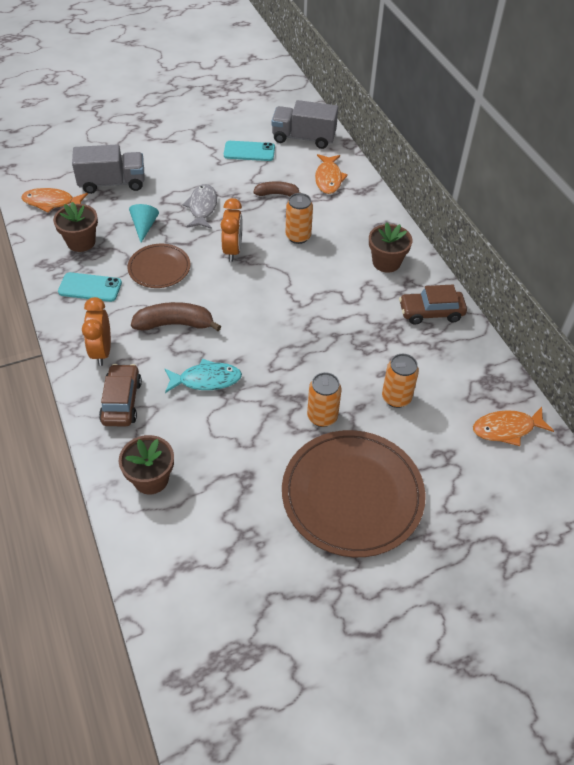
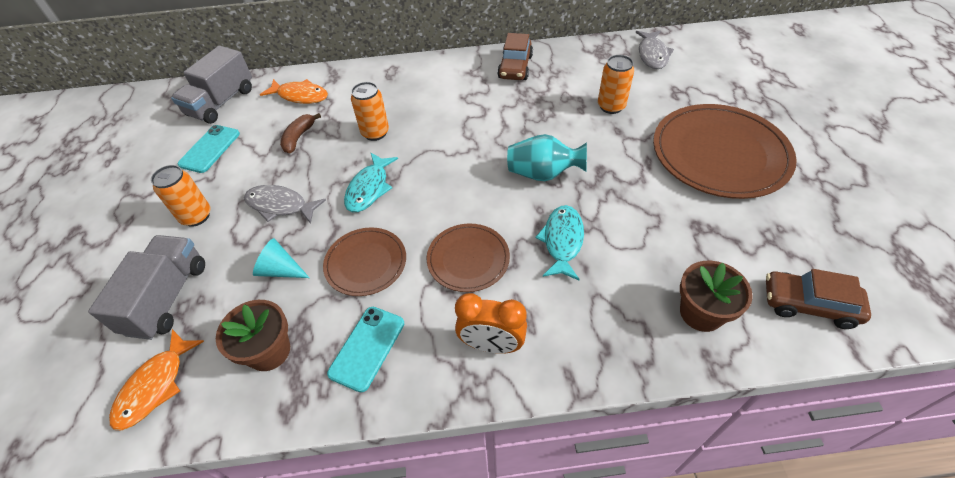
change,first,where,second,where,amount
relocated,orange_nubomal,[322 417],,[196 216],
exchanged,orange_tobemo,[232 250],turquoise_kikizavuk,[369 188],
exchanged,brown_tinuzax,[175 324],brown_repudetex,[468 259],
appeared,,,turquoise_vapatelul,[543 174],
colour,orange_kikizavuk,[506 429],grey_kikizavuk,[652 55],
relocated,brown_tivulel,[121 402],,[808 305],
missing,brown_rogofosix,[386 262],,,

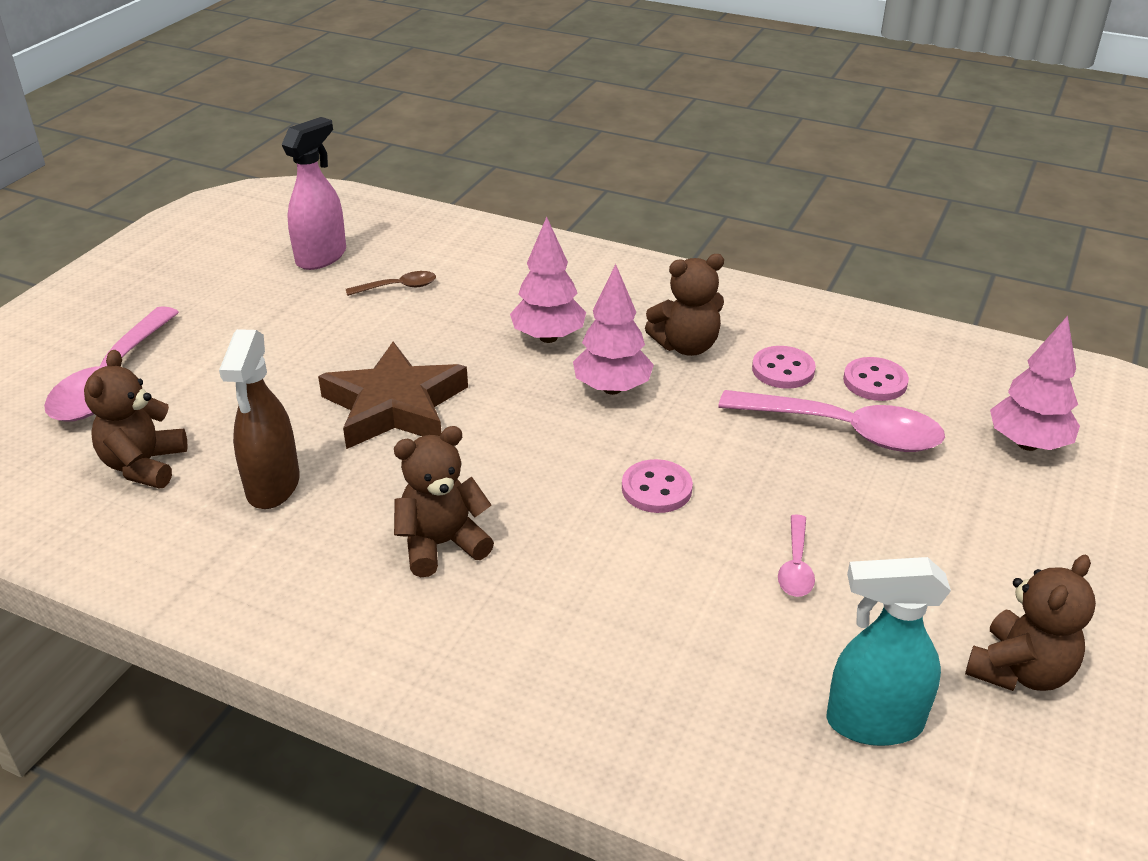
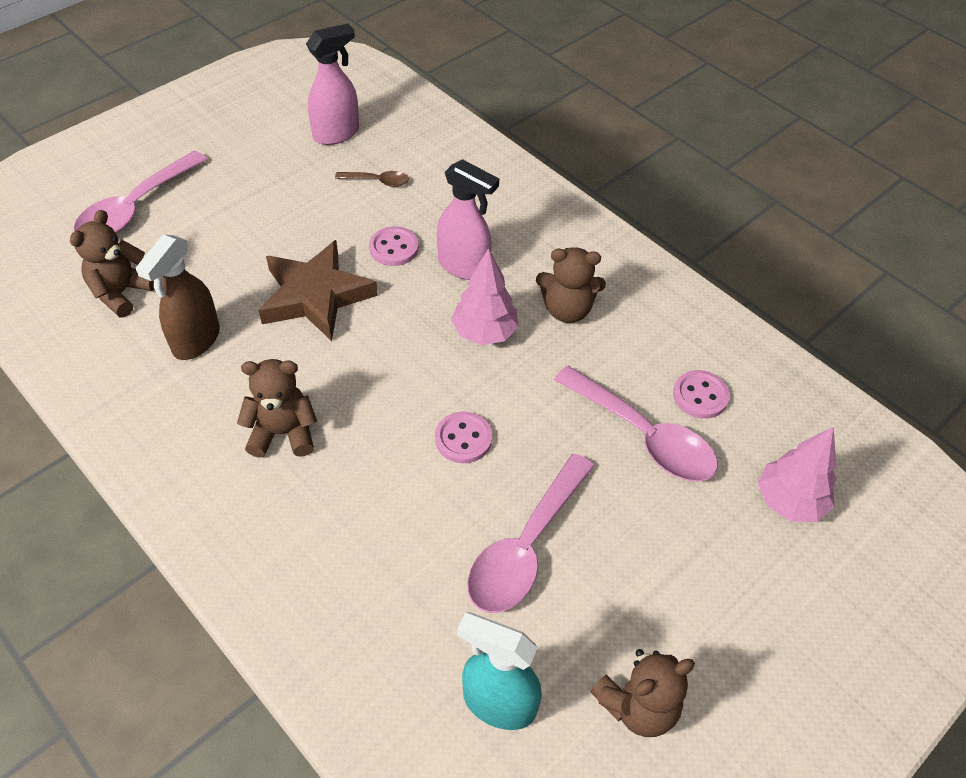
change,first,where,second,where,amount
relocated,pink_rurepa,[783 370],,[394 248],
exchanged,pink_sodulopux,[548 337],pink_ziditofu,[464 266],
size,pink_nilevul,[796 566],,[526 547],x2.09

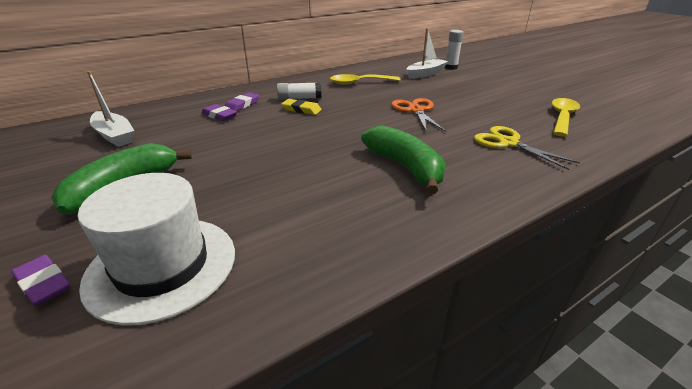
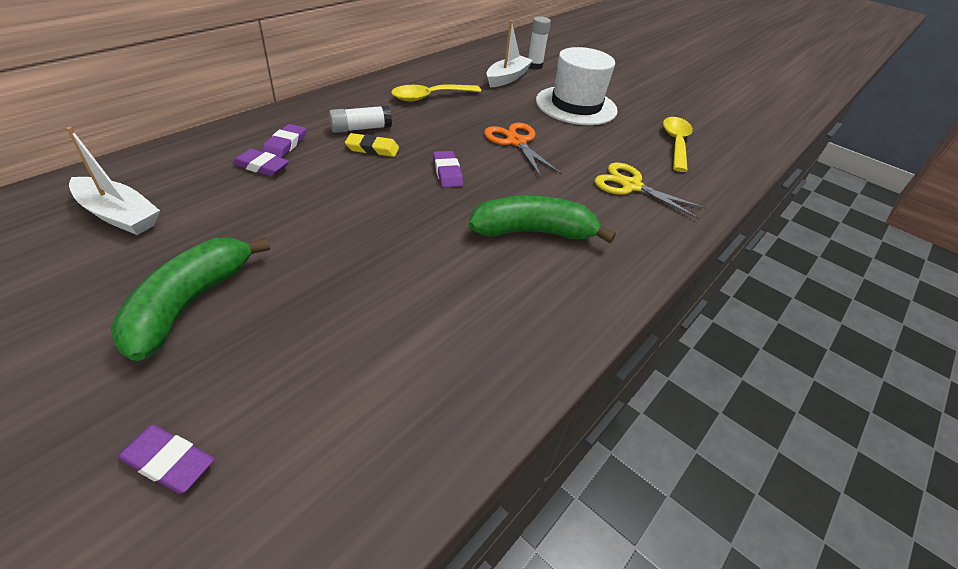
change,first,where,second,where,amount
appeared,,,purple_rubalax,[447 172],
spun,green_tinuzax,[405 167],,[533 232],45 degrees counterclockwise
relocated,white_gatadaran,[162 266],,[576 106],

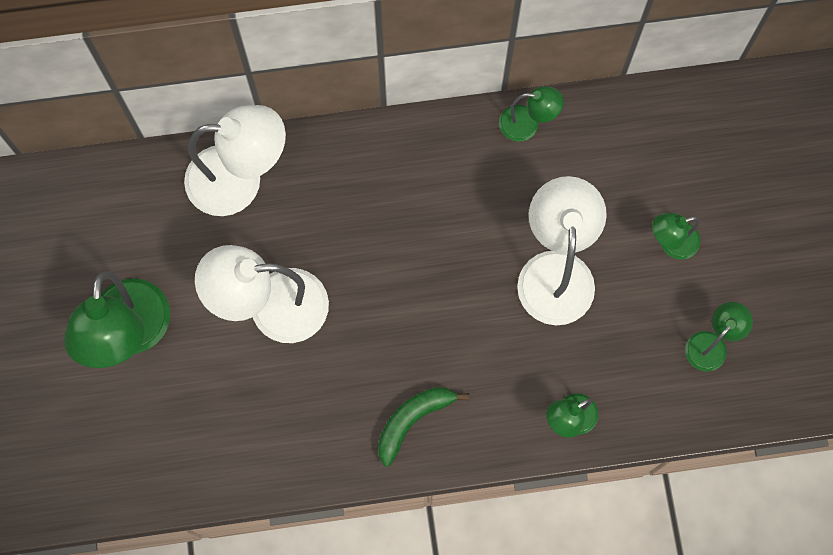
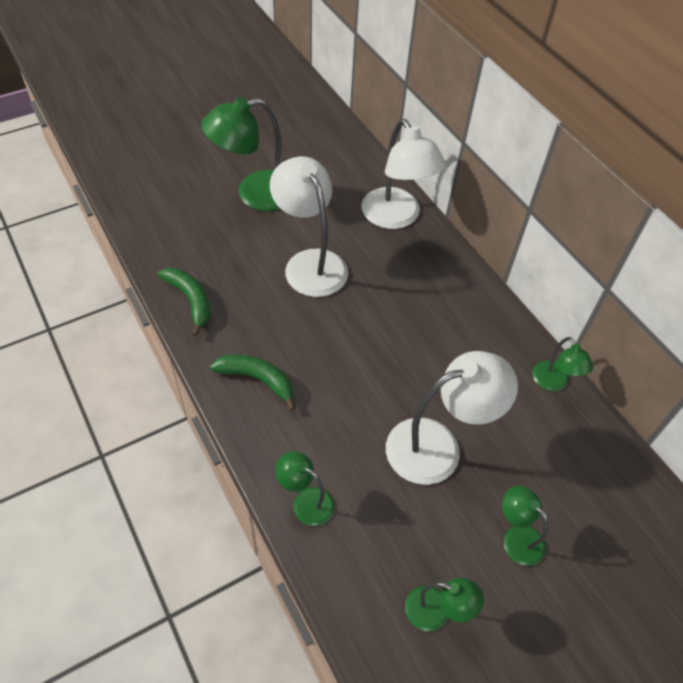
change,first,where,second,where,amount
appeared,,,green_tinuzax,[190 300],

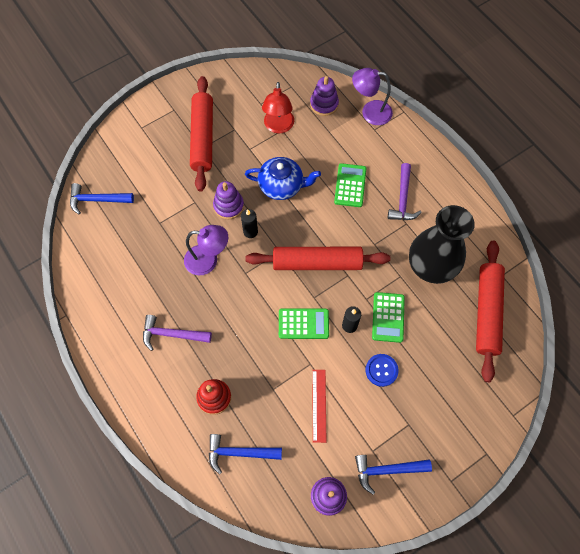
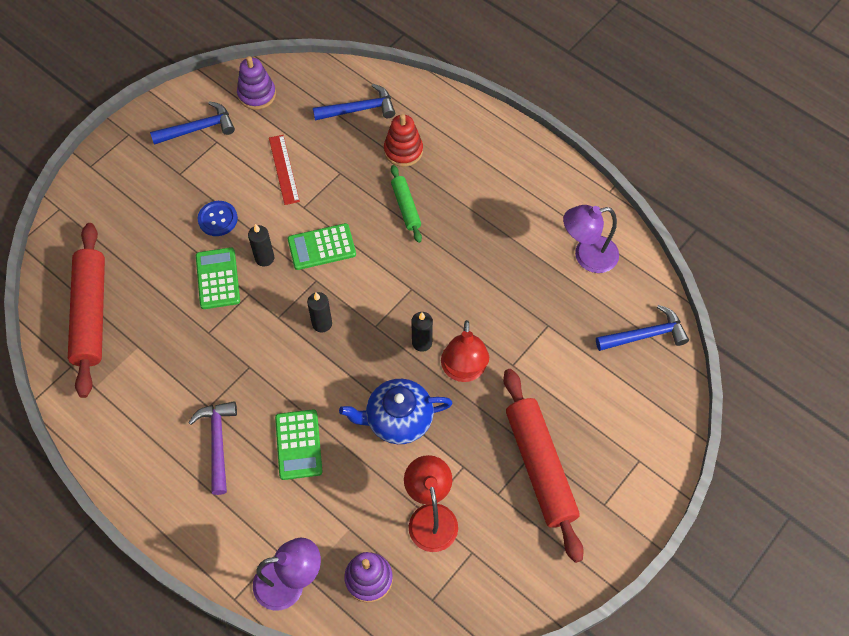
change,first,where,second,where,amount
exchanged,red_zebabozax,[317 262],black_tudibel,[322 323],
appeared,,,green_zebabozax,[406 207],
exchanged,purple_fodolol,[228 206],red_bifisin,[463 371],
relocated,purple_bifisin,[208 260],,[587 256],
missing,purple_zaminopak,[172 334],,,
missing,black_vapatelul,[431 266],,,

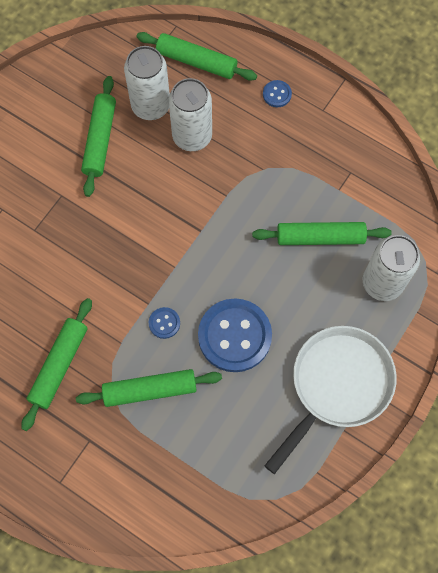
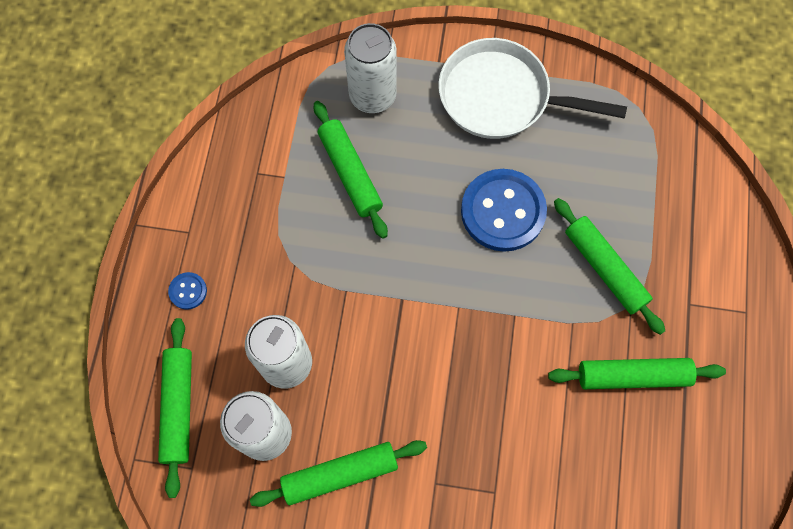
change,first,where,second,where,amount
missing,blue_rurepa,[164 323],,,

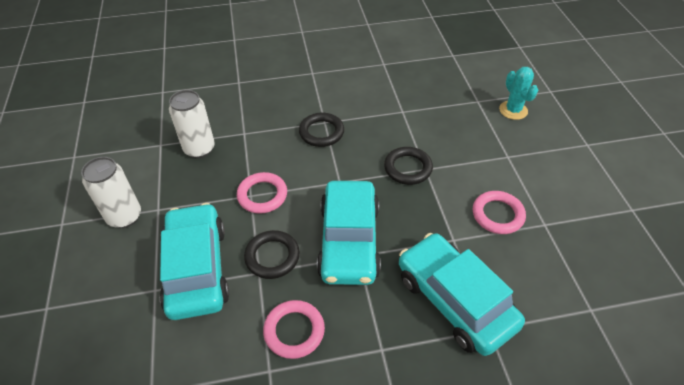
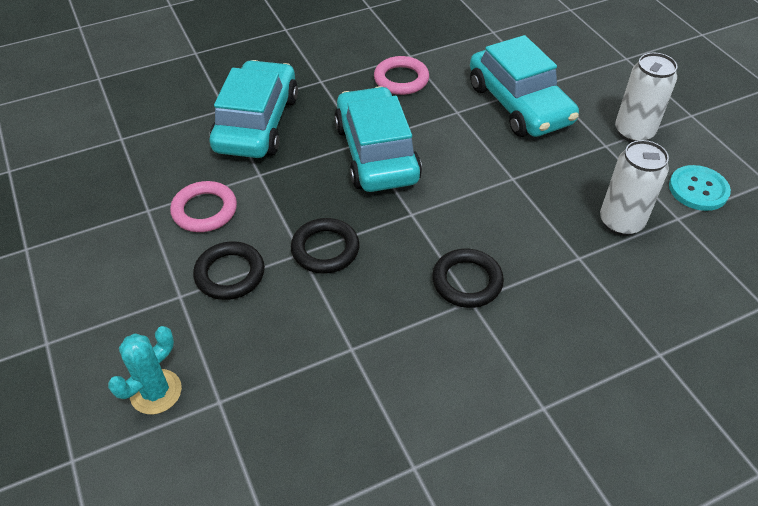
change,first,where,second,where,amount
spun,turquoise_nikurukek,[513 110],,[156 392],75 degrees clockwise
relocated,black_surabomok,[272 257],,[230 274],
spun,turquoise_tivulel,[454 300],,[257 123],120 degrees counterclockwise
appeared,,,turquoise_rurepa,[698 189],
missing,pink_surabomok,[262 195],,,

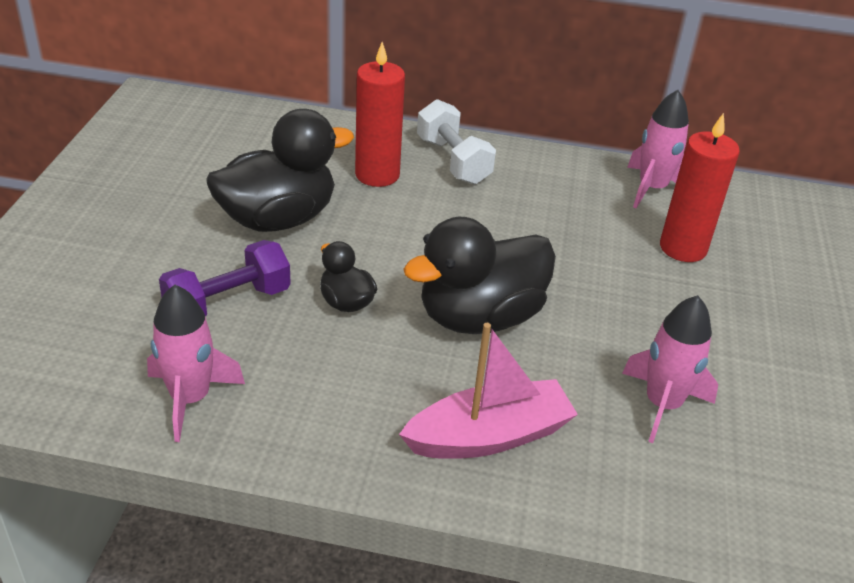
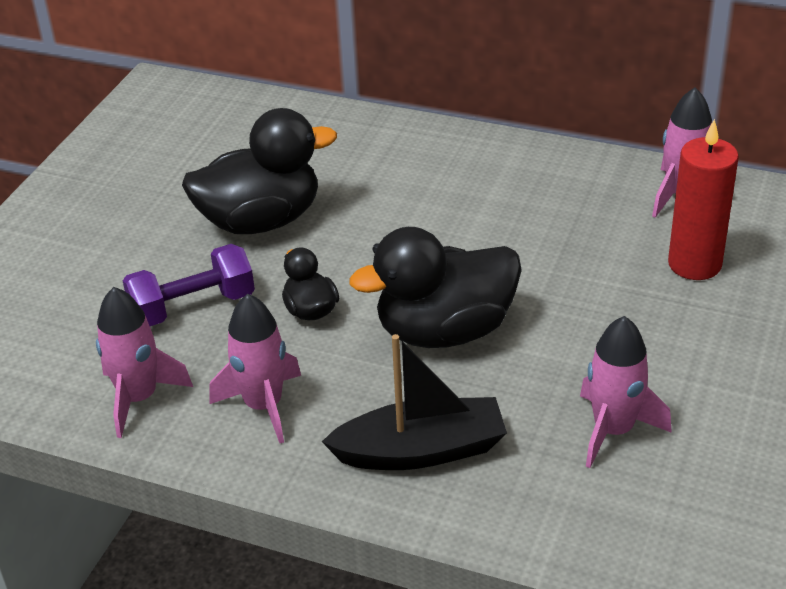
change,first,where,second,where,amount
appeared,,,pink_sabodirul,[263 406],
colour,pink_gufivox,[489 436],black_gufivox,[421 451],
missing,red_tudibel,[377 175],,,
missing,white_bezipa,[453 161],,,

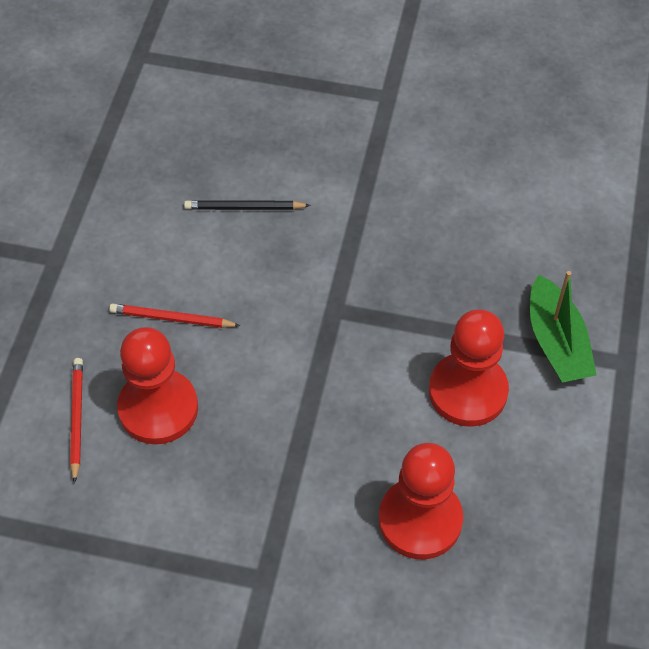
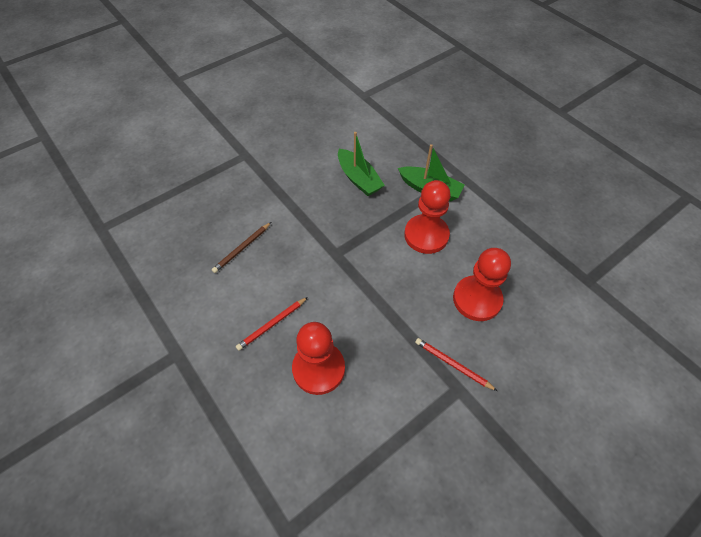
change,first,where,second,where,amount
colour,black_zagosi,[244 208],brown_zagosi,[242 248],
appeared,,,green_gufivox,[358 179],
relocated,red_zagosi,[76 419],,[453 365],

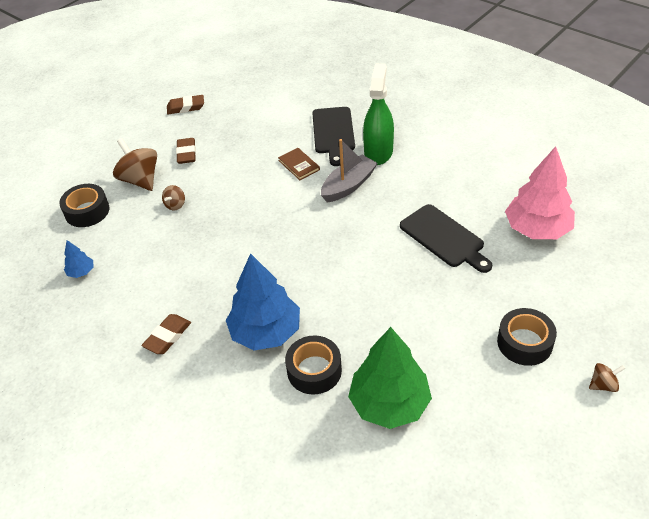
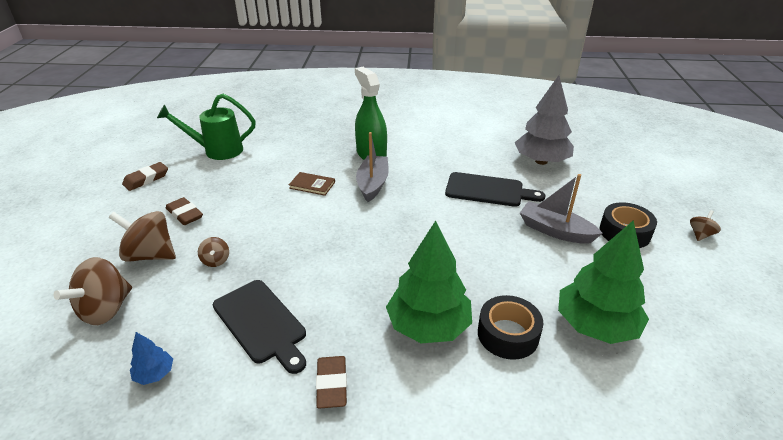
change,first,where,second,where,amount
exchanged,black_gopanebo,[87 211],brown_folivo,[105 310],
appeared,,,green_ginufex,[217 151],
relocated,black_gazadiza,[333 133],,[261 323],
colour,blue_sodulopux,[266 332],green_sodulopux,[428 326],
colour,pink_sodulopux,[537 229],grey_sodulopux,[541 161],
appeared,,,grey_gufivox,[555 231],

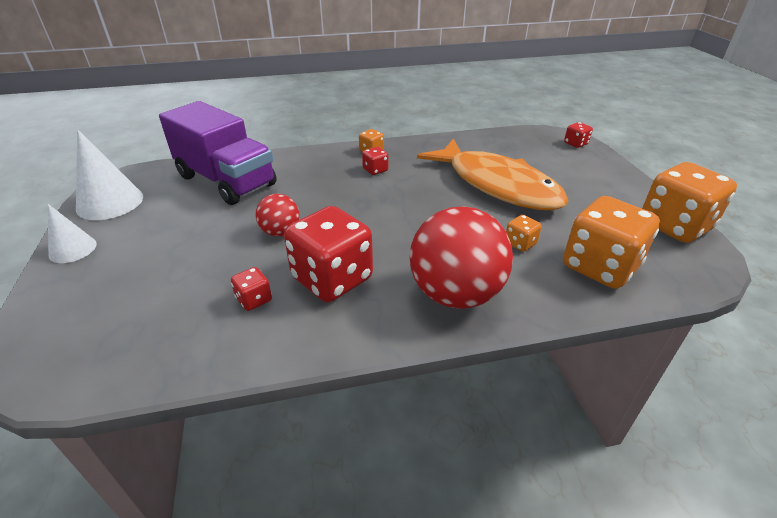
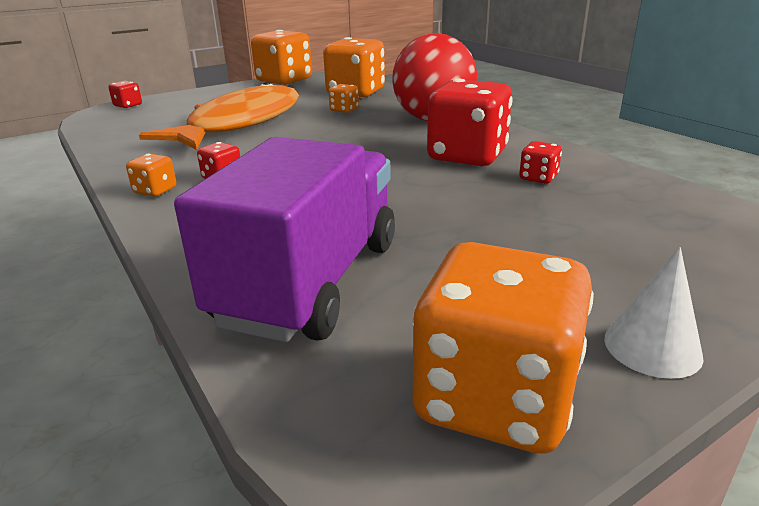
change,first,where,second,where,amount
exchanged,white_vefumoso,[110 202],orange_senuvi,[494 399],
missing,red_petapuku,[280 232],,,

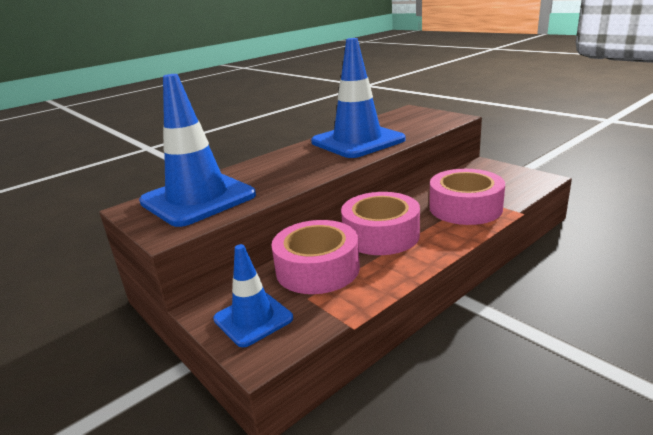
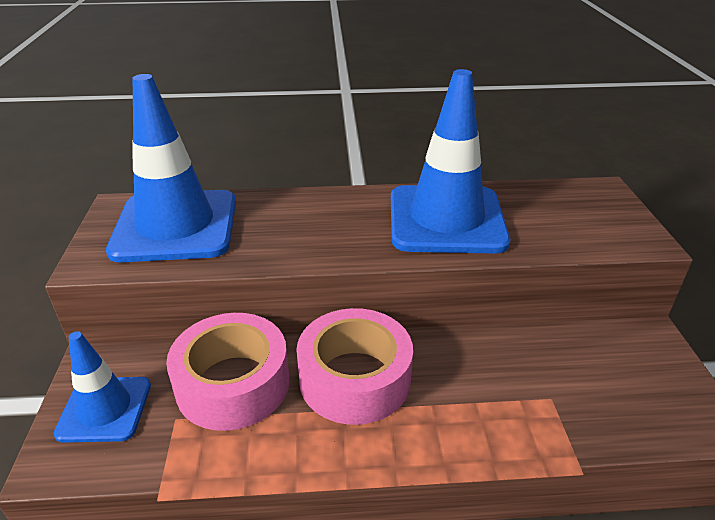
change,first,where,second,where,amount
missing,pink_gopanebo,[465 208],,,

